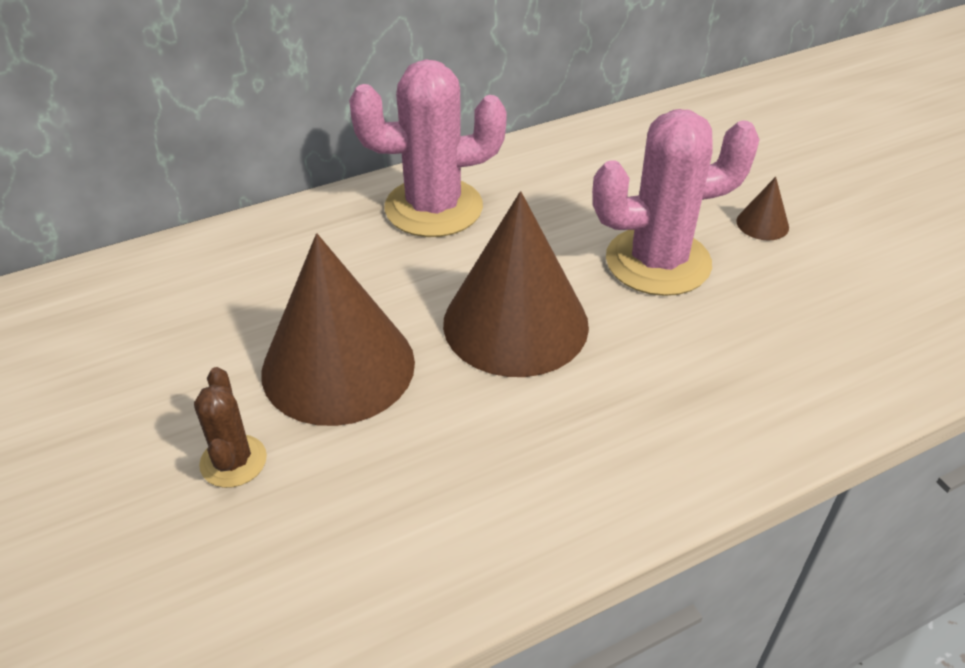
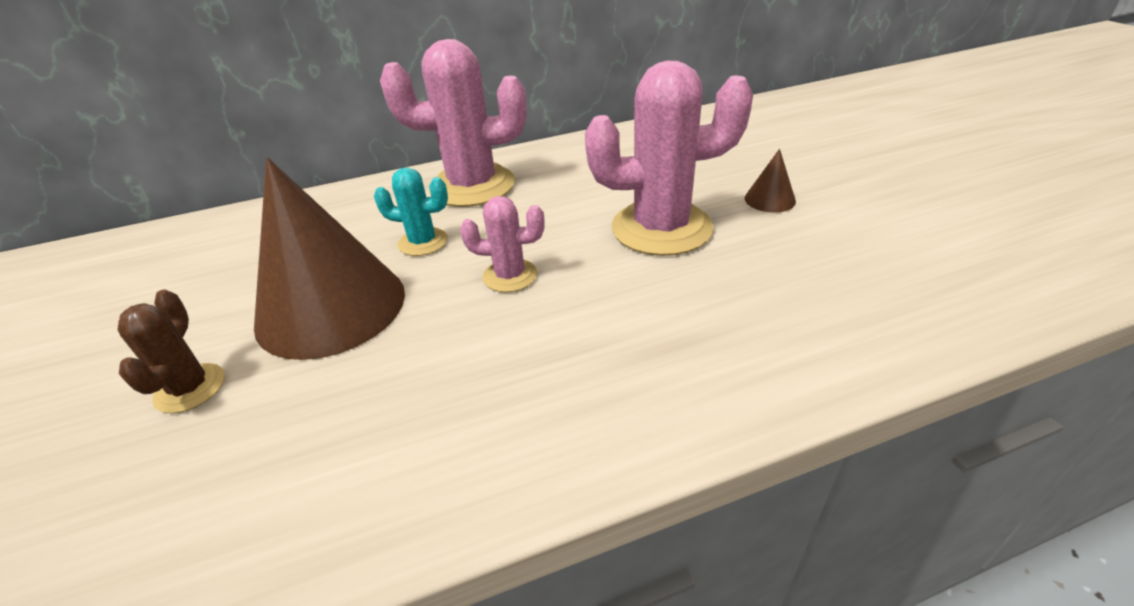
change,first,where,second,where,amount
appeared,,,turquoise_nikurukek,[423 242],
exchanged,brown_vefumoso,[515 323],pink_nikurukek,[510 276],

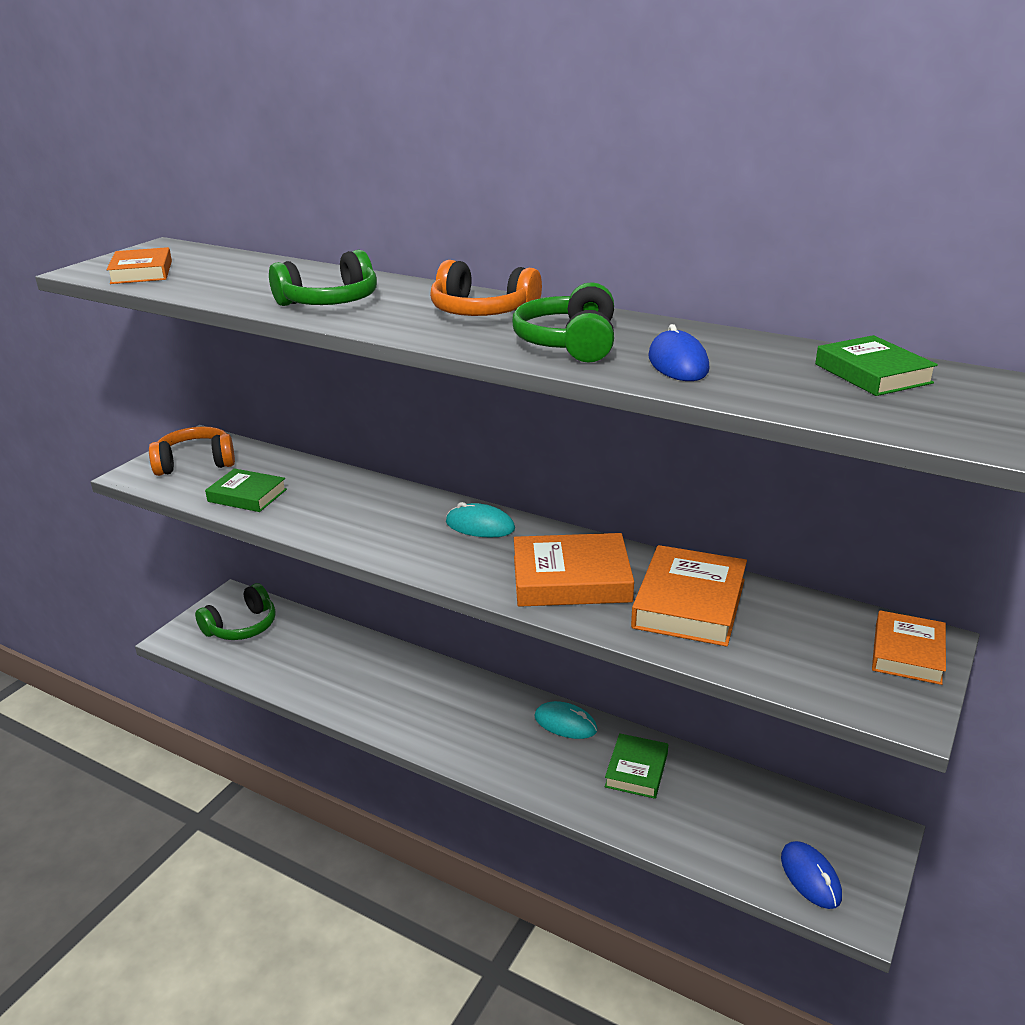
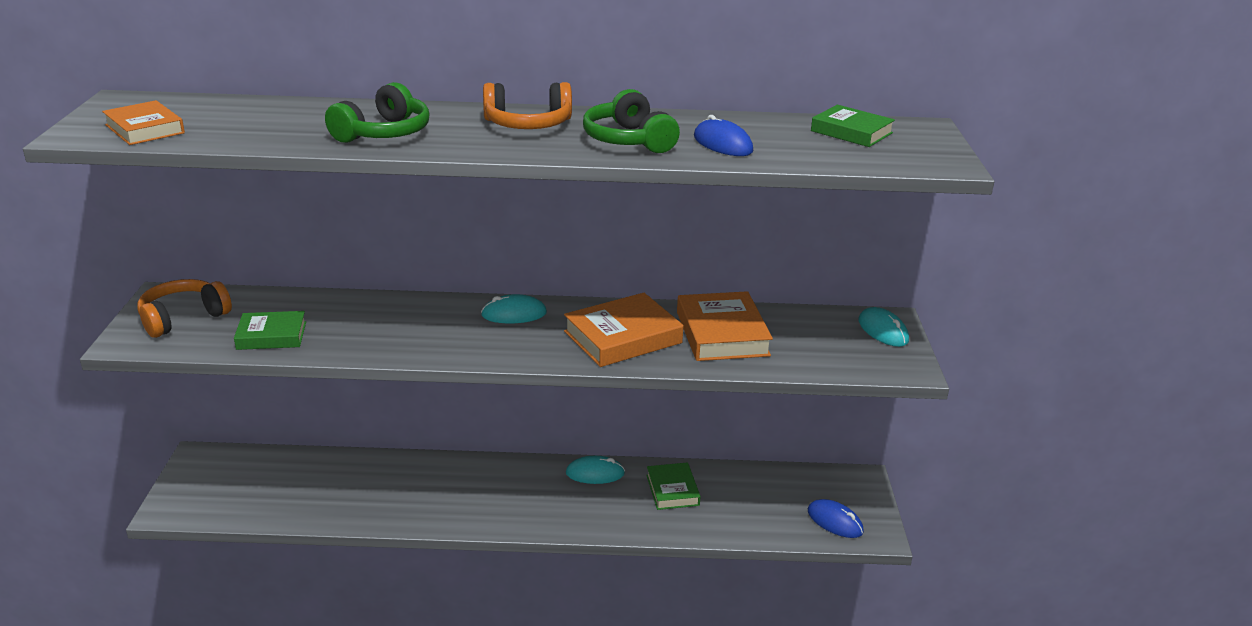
change,first,where,second,where,amount
exchanged,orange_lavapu,[907 653],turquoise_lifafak,[883 331],
missing,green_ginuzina,[242 626],,,

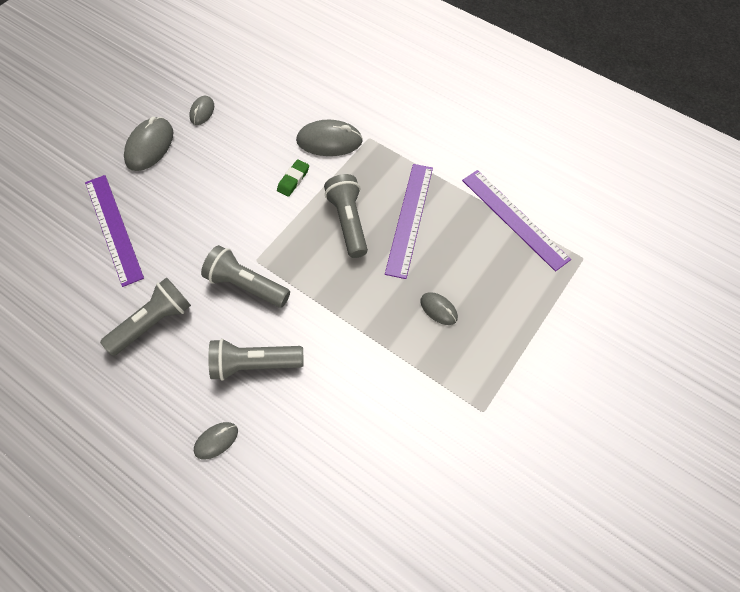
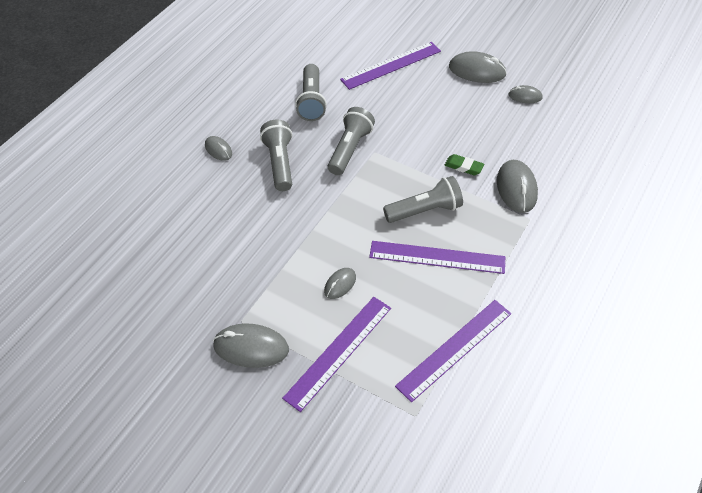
change,first,where,second,where,amount
appeared,,,grey_lifafak,[251 347],
appeared,,,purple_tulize,[338 352],
spun,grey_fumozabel,[153 322],,[311 101],45 degrees clockwise

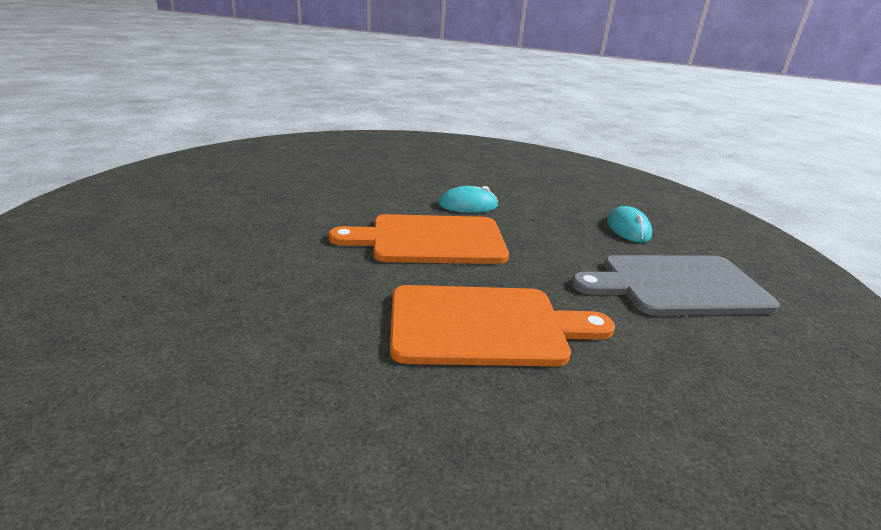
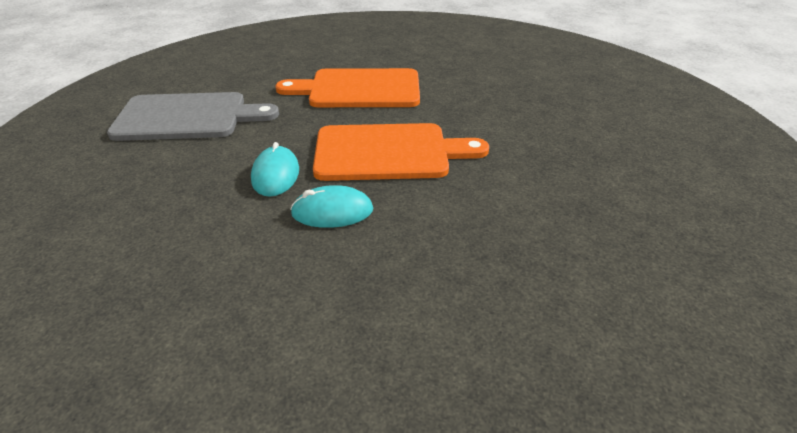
change,first,where,second,where,amount
relocated,turquoise_lifafak,[628 228],,[275 175],

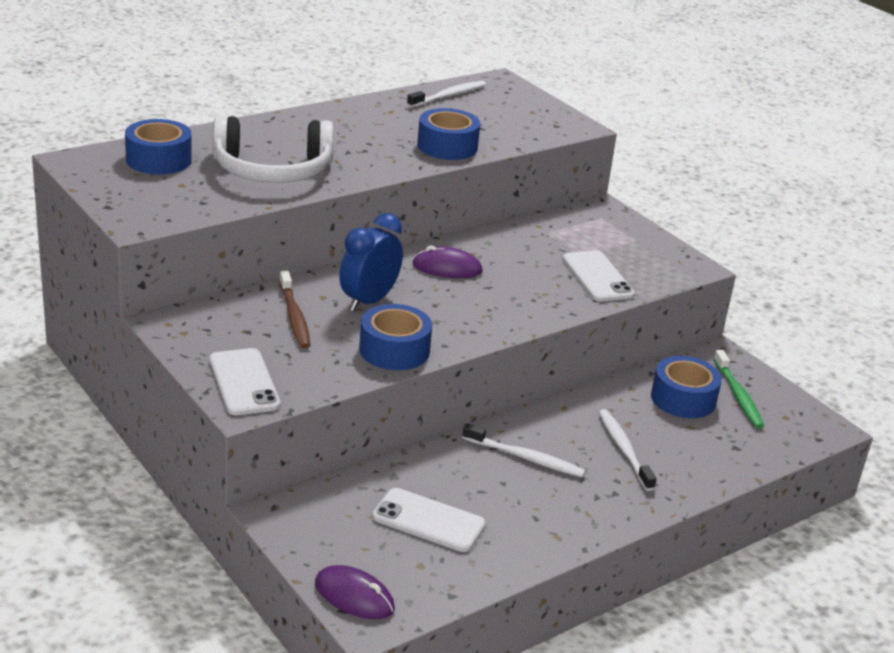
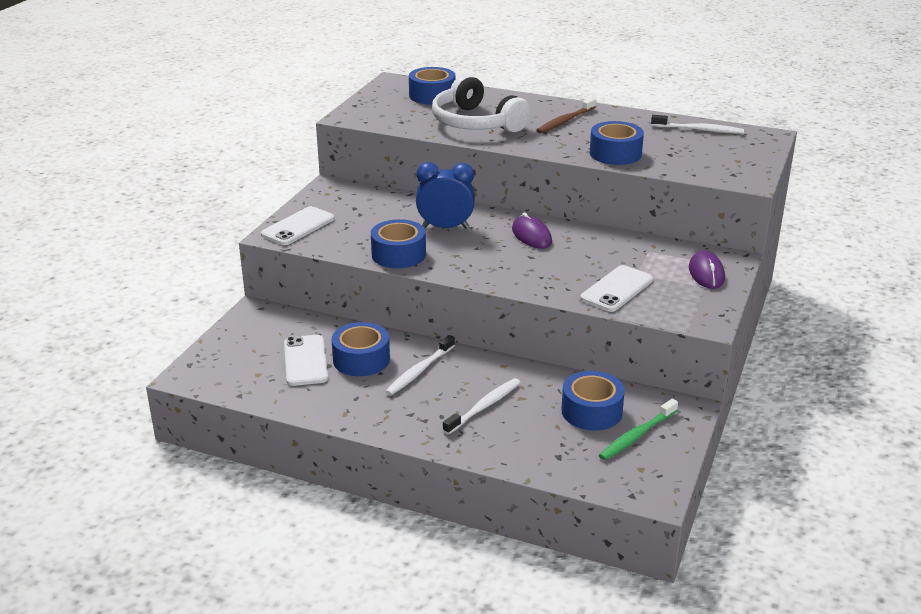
change,first,where,second,where,amount
appeared,,,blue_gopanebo,[361 359],
spun,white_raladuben,[525 458],,[419 371],45 degrees clockwise
relocated,brown_raladuben,[294 316],,[565 121],
relocated,purple_lifafak,[354 596],,[706 273],

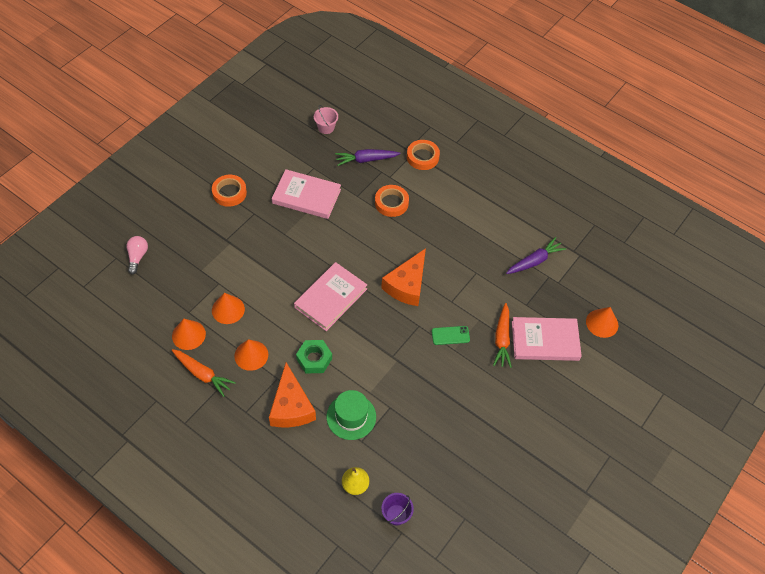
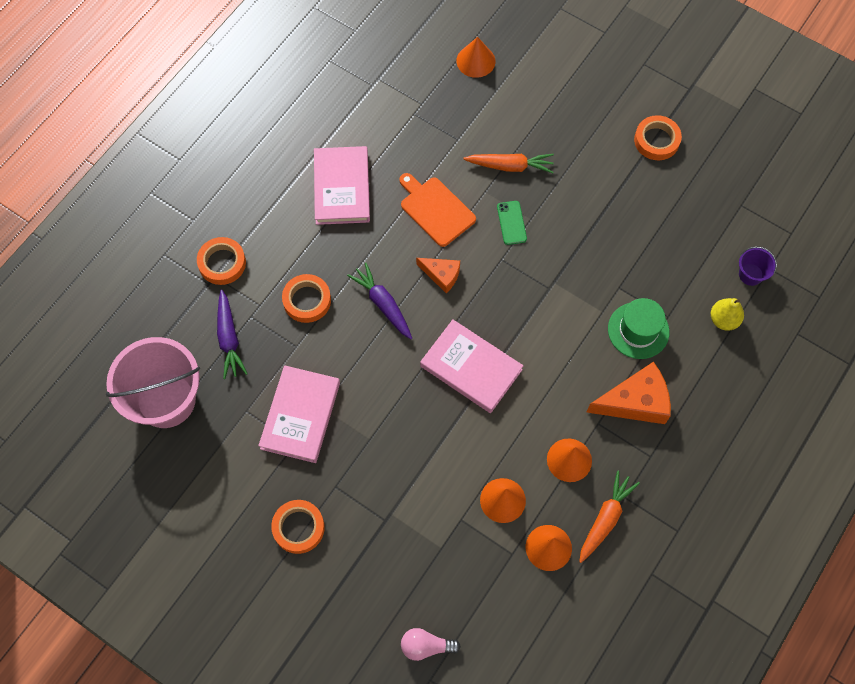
change,first,where,second,where,amount
size,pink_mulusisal,[326 127],,[166 400],x2.33
relocated,pink_lavapu,[545 341],,[342 188],
relocated,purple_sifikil,[534 261],,[383 304],
appeared,,,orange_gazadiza,[435 209],
size,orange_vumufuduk,[407 285],,[442 275],x0.58
appeared,,,orange_gopanebo,[656 140],
missing,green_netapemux,[314 359],,,

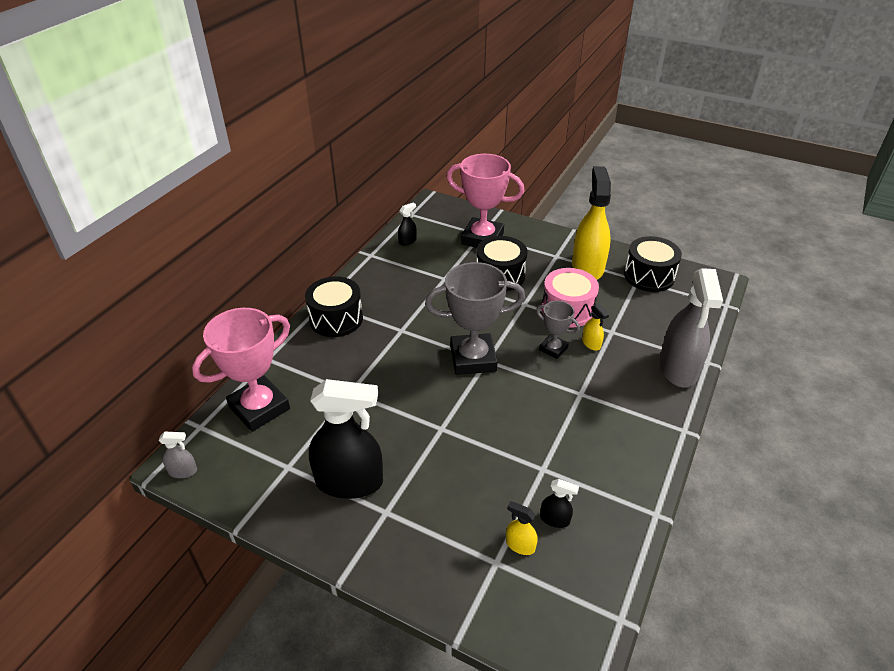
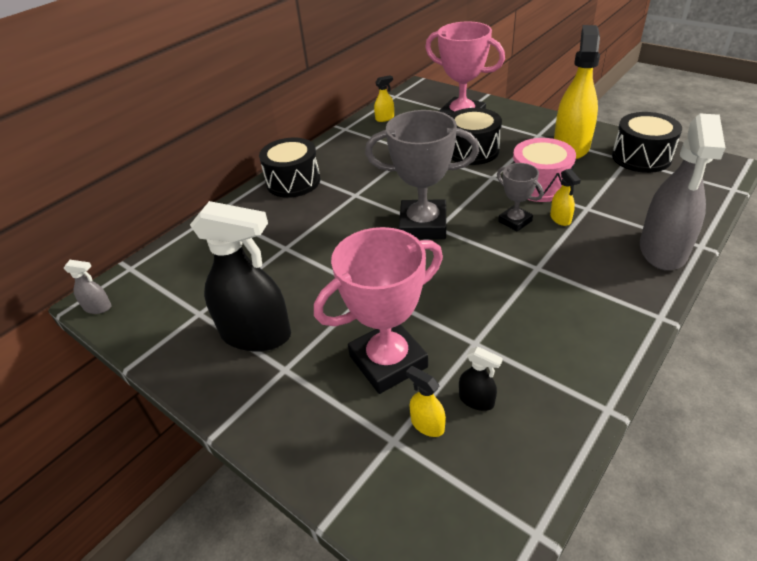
change,first,where,second,where,amount
relocated,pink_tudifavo,[259 408],,[388 361],
colour,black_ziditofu,[407 241],yellow_ziditofu,[385 118],

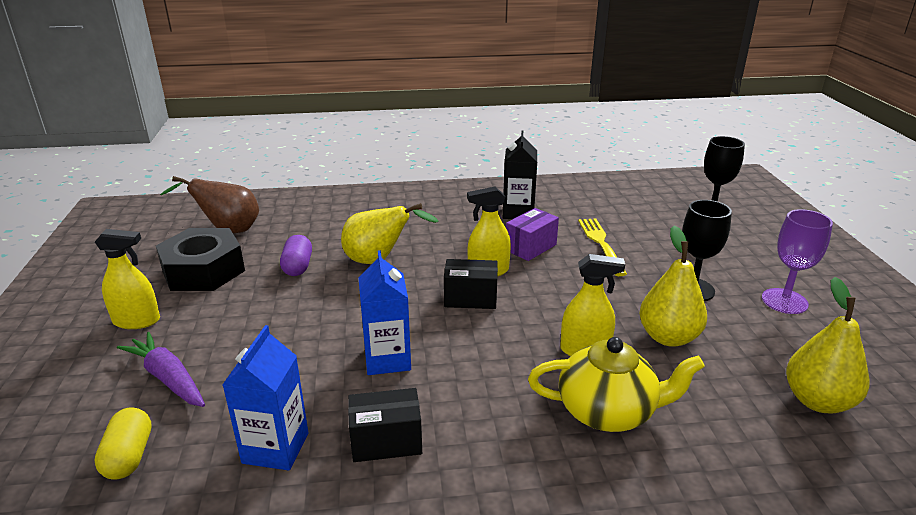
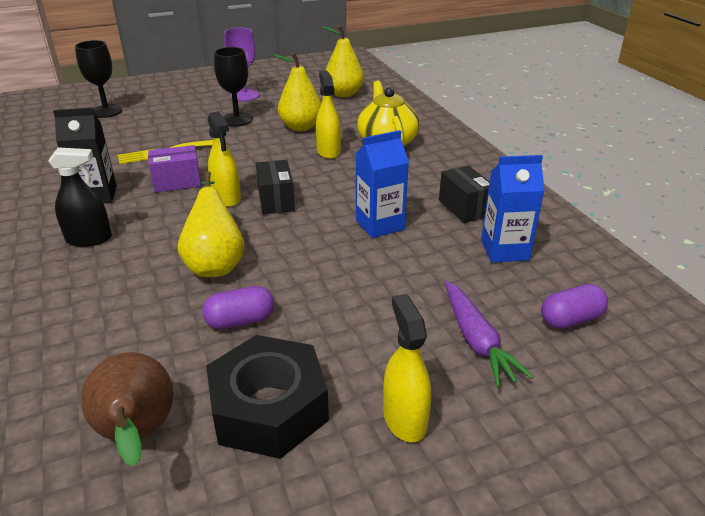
change,first,where,second,where,amount
appeared,,,black_ziditofu,[89 239],
spun,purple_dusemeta,[530 247],,[177 182],45 degrees counterclockwise
spun,purple_sifikil,[168 378],,[477 341],45 degrees counterclockwise
colour,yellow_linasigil,[129 456],purple_linasigil,[570 319],

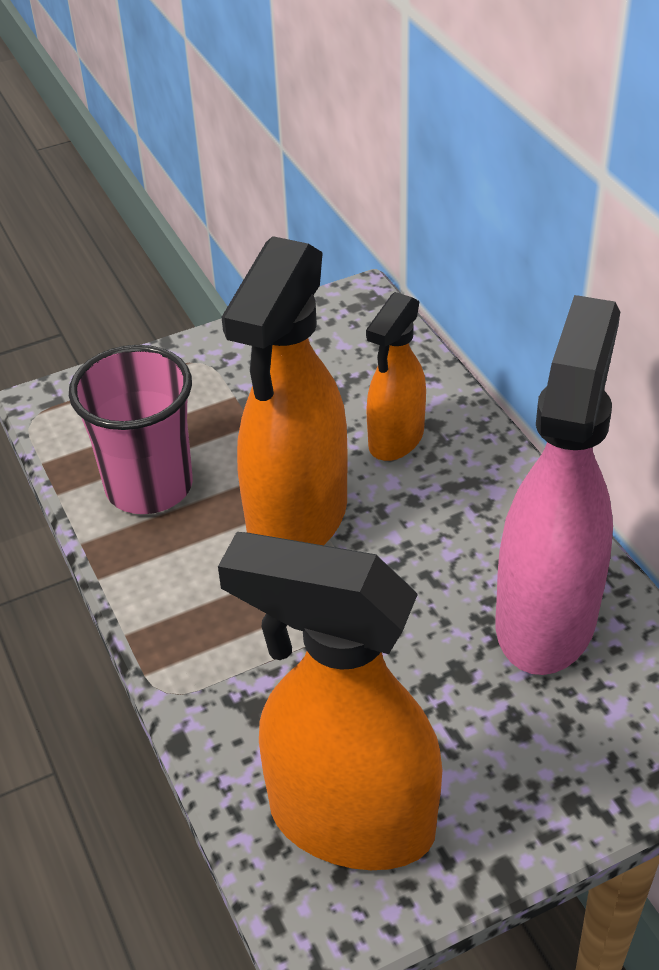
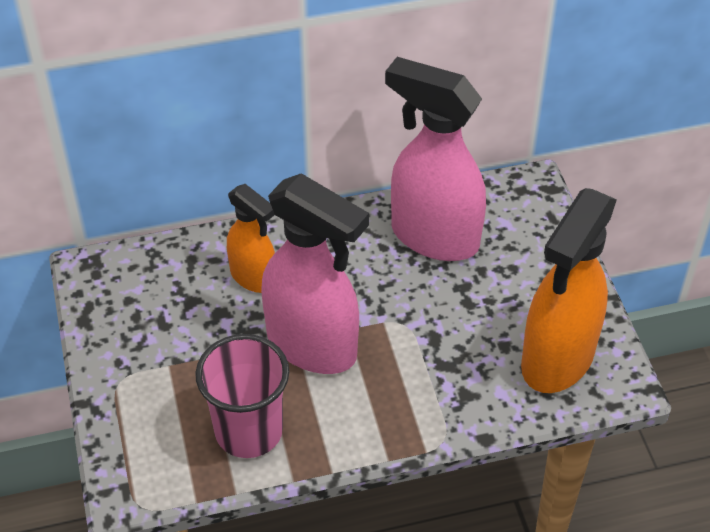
change,first,where,second,where,amount
colour,orange_ziditofu,[297 520],pink_ziditofu,[313 346],

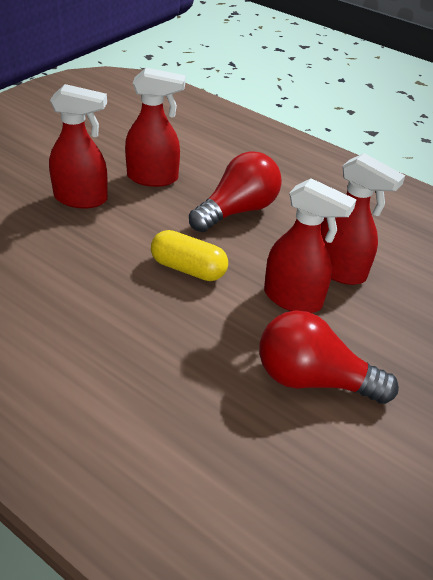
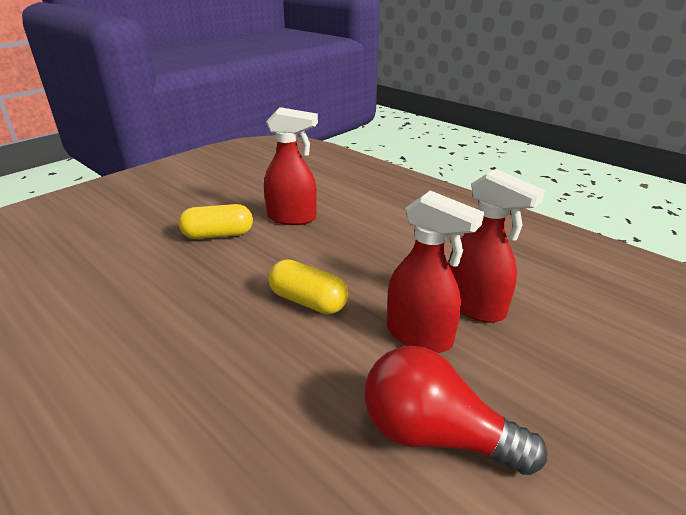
change,first,where,second,where,amount
exchanged,red_ziditofu,[81 199],yellow_linasigil,[218 235],
missing,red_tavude,[237 210],,,

